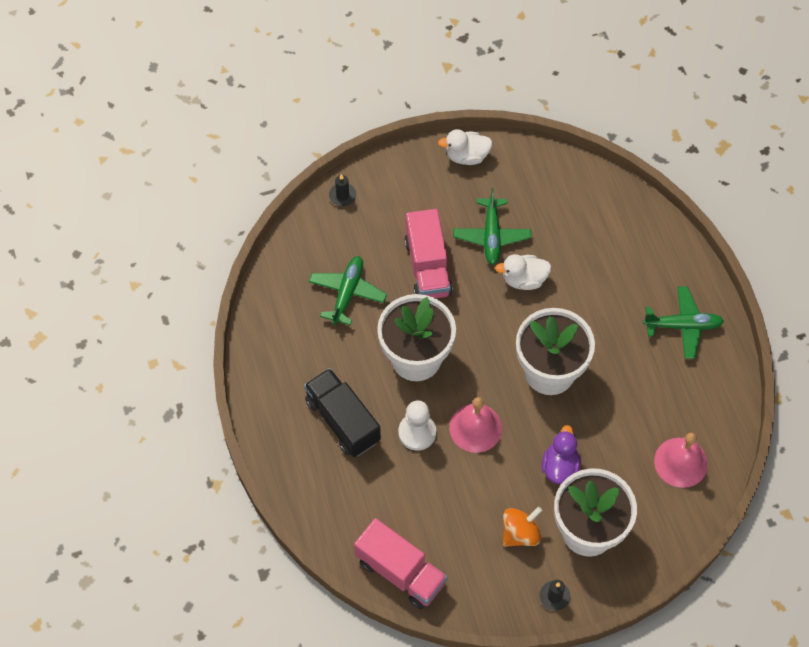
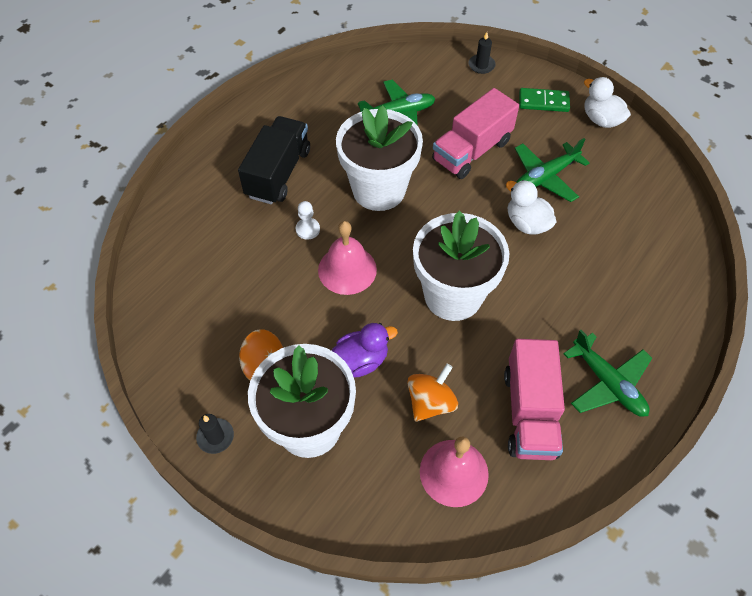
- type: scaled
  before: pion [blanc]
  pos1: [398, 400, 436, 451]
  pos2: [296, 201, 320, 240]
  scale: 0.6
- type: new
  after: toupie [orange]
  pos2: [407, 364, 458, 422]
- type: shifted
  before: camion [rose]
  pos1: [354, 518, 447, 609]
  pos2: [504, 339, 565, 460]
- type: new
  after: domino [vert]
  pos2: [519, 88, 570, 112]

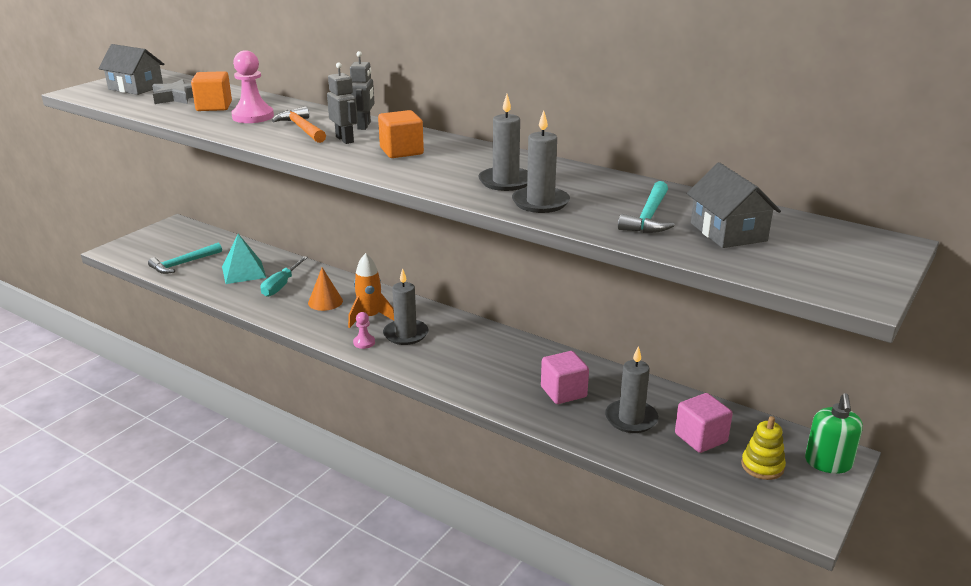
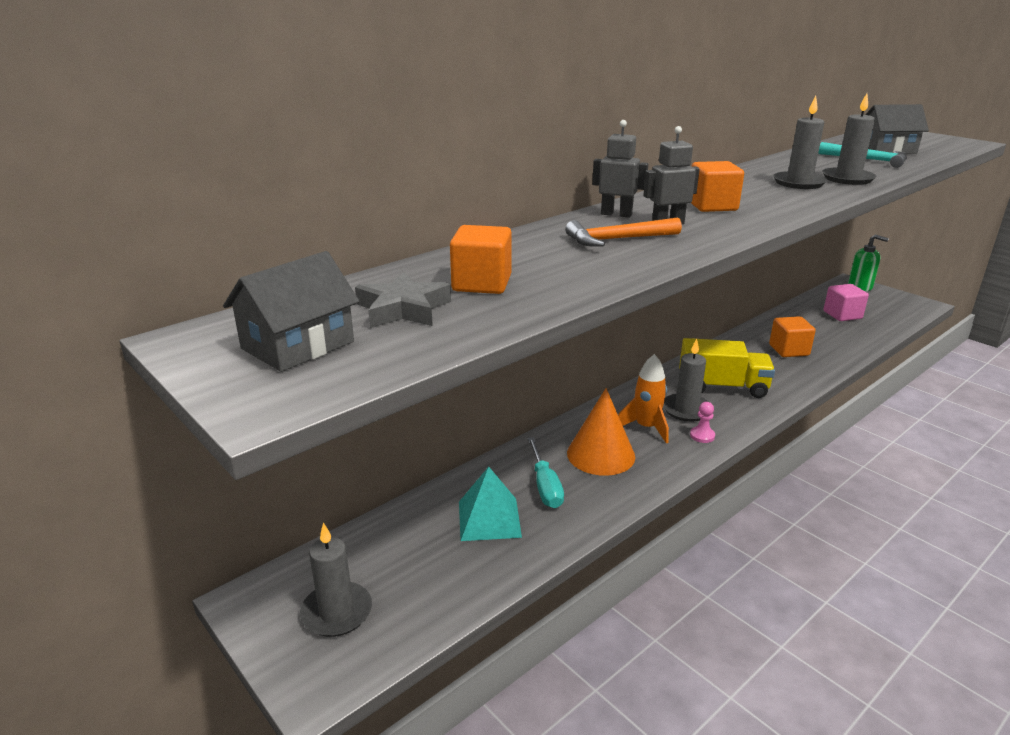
- type: shifted
  before: bougie [gris]
  pos1: [605, 346, 658, 433]
  pos2: [300, 523, 372, 637]
- type: rotated
  before: tournevis [turquoise]
  pos1: [260, 256, 308, 297]
  pos2: [528, 437, 564, 508]
  turn: 45
- type: scaled
  before: cône [orange]
  pos1: [308, 268, 343, 311]
  pos2: [567, 388, 635, 476]
  scale: 1.56
- type: new
  after: camion [jaune]
  pos2: [679, 338, 775, 398]
- type: repainted
  before: cube [rose]
  after: cube [orange]
  pos1: [541, 351, 589, 404]
  pos2: [769, 316, 816, 357]
- type: gone
  before: marteau [turquoise]
  pos1: [148, 243, 222, 274]
- type: gone
  before: pion [rose]
  pos1: [231, 50, 274, 123]
- type: gone
  before: jouet à empiler [jaune]
  pos1: [741, 416, 786, 480]

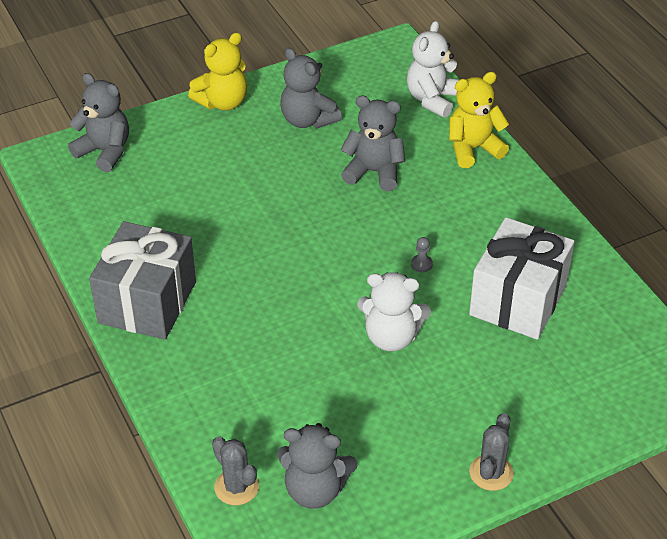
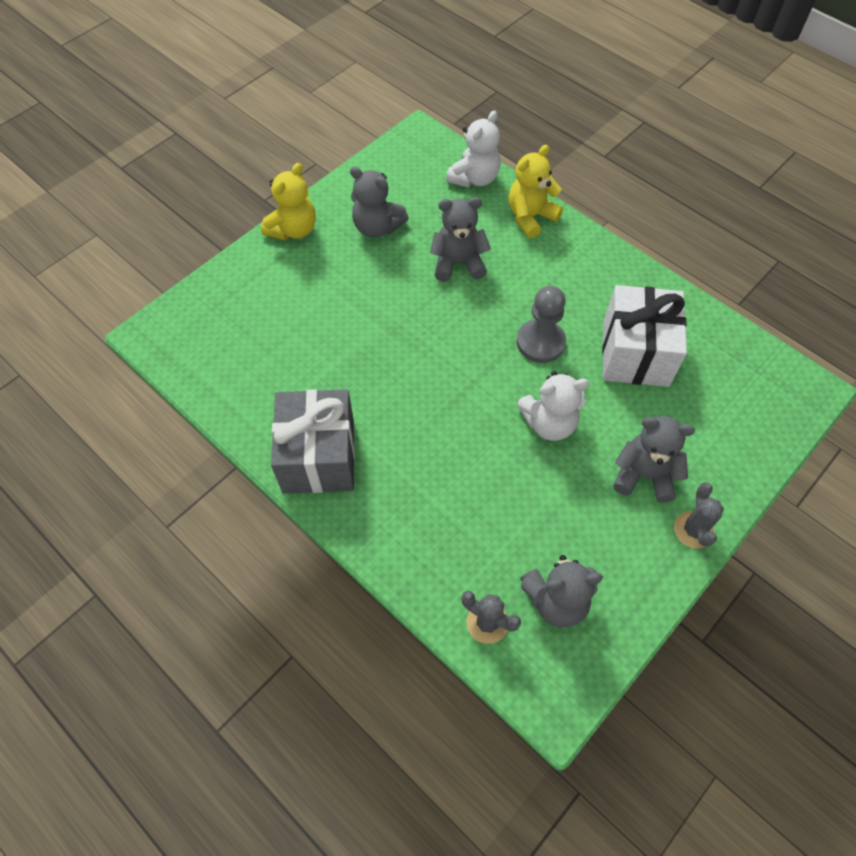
- type: rotated
  before: ours en peluche [blanc]
  pos1: [407, 21, 460, 118]
  pos2: [446, 110, 501, 188]
  turn: -150
- type: scaled
  before: pion [gris]
  pos1: [411, 237, 433, 272]
  pos2: [517, 286, 566, 363]
  scale: 2.45
- type: shifted
  before: ours en peluche [gris]
  pos1: [68, 73, 129, 172]
  pos2: [613, 416, 695, 503]

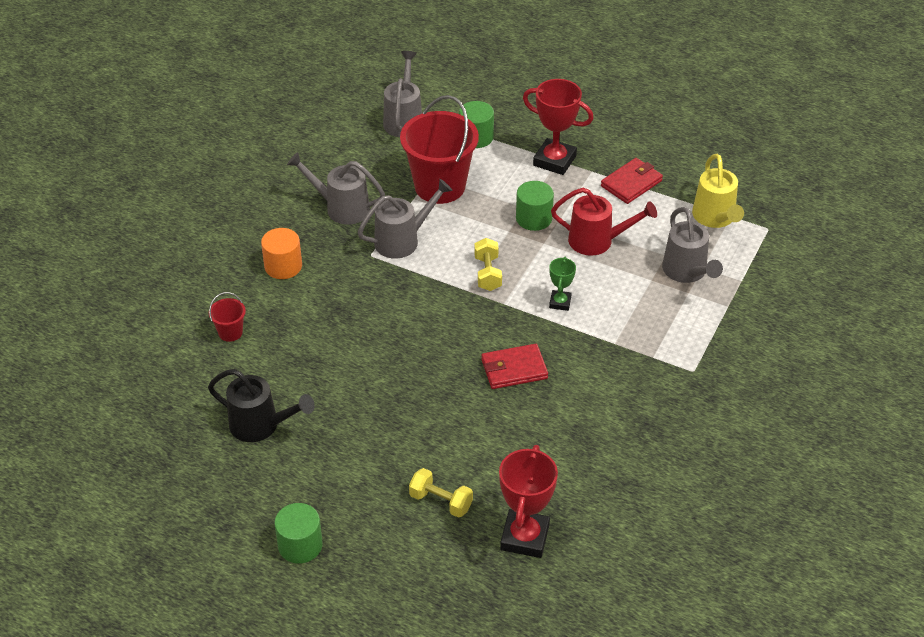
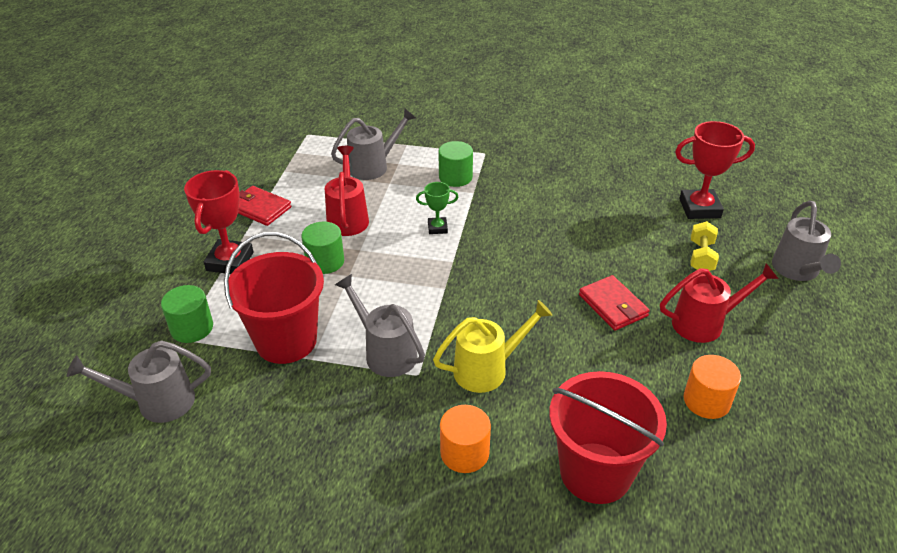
- type: shifted
  before: arrosoir [jaune]
  pos1: [692, 154, 744, 228]
  pos2: [433, 300, 553, 393]
- type: shifted
  before: cylindre [vert]
  pos1: [274, 503, 323, 564]
  pos2: [438, 141, 473, 187]
- type: scaled
  before: seau [rouge]
  pos1: [209, 292, 246, 342]
  pos2: [549, 371, 667, 504]
  scale: 2.32
- type: shifted
  before: portefeuille [rouge]
  pos1: [481, 344, 548, 389]
  pos2: [579, 275, 650, 331]
- type: new
  after: arrosoir [rouge]
  pos2: [660, 263, 779, 343]
- type: swapped
  before: arrosoir [noir]
  after: cylindre [orange]
  pos1: [208, 369, 315, 442]
  pos2: [684, 355, 741, 419]
- type: shifted
  before: arrosoir [gris]
  pos1: [287, 152, 385, 225]
  pos2: [772, 201, 841, 281]
- type: gone
  before: haltère [jaune]
  pos1: [474, 238, 502, 291]

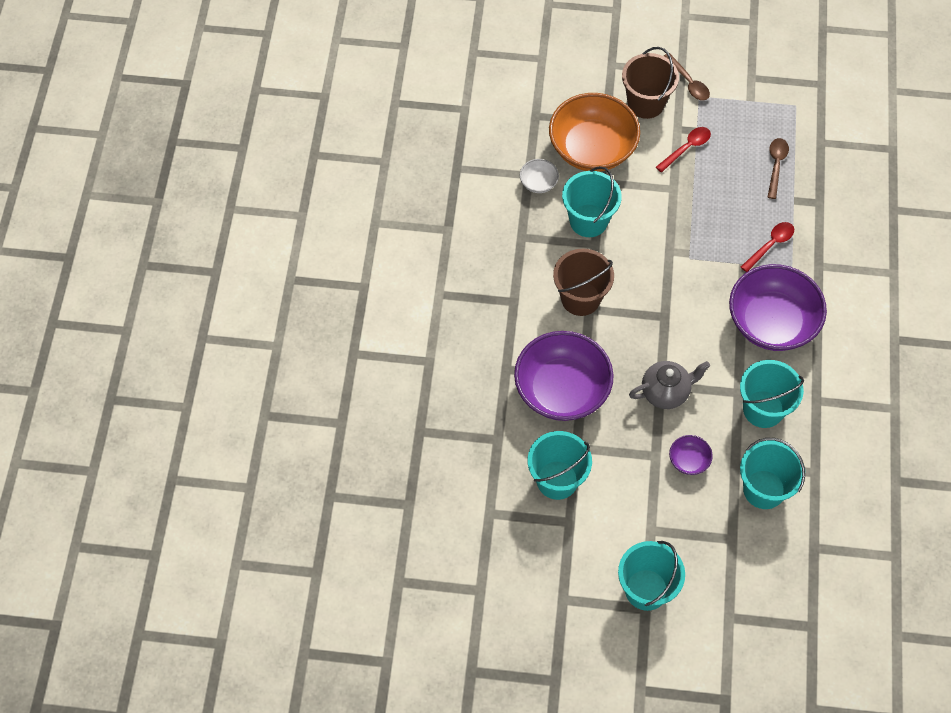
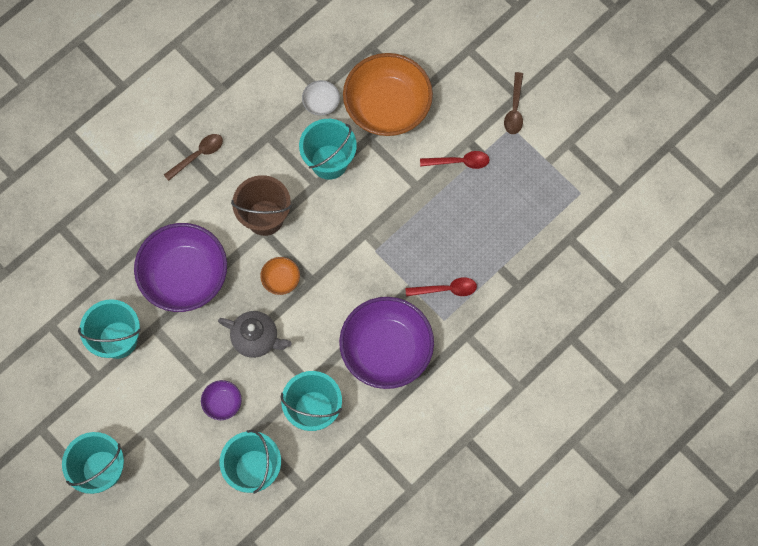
- type: shifted
  before: cuillère [marron]
  pos1: [768, 138, 789, 199]
  pos2: [164, 134, 223, 181]
- type: new
  after: bol [orange]
  pos2: [260, 257, 300, 295]
- type: gone
  before: seau [marron]
  pos1: [622, 47, 679, 119]

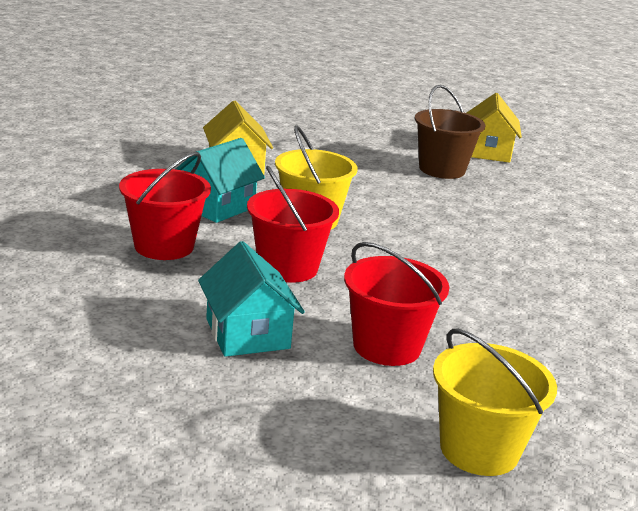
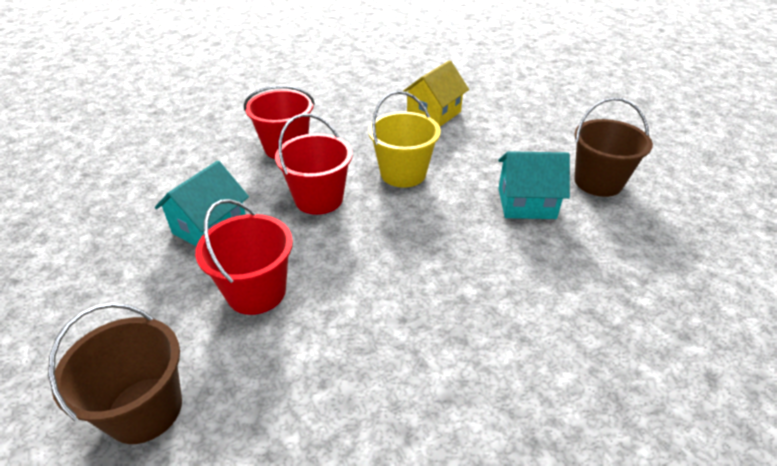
- type: repainted
  before: seau [jaune]
  after: seau [marron]
  pos1: [433, 329, 557, 476]
  pos2: [48, 303, 182, 444]
- type: shifted
  before: maison [turquoise]
  pos1: [176, 138, 265, 223]
  pos2: [498, 151, 570, 219]
- type: gone
  before: maison [jaune]
  pos1: [467, 93, 522, 163]

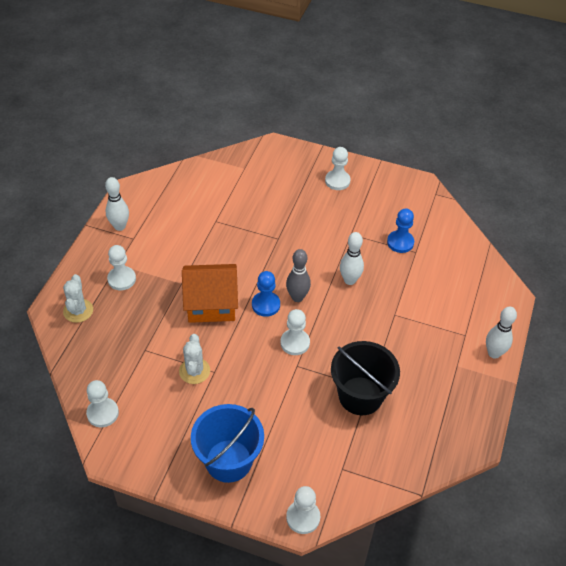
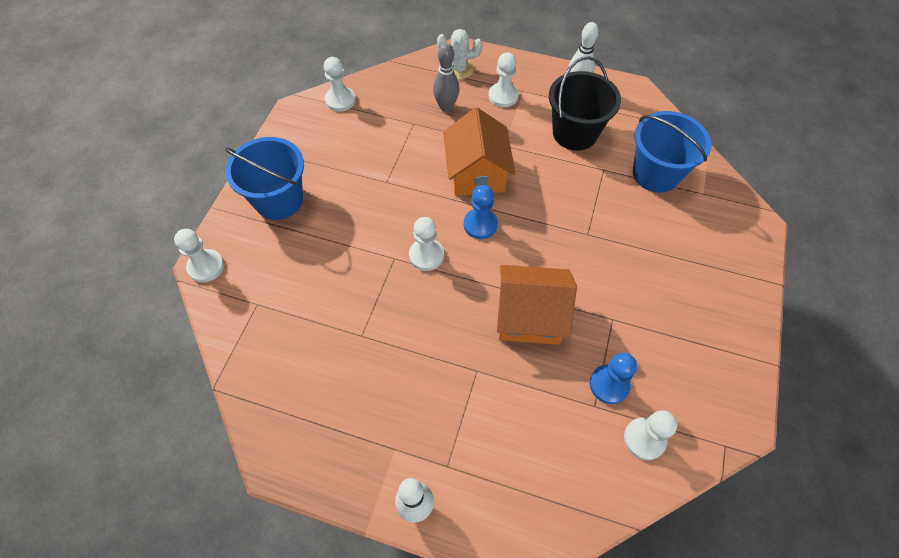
- type: shifted
  before: quille [gris]
  pos1: [286, 249, 311, 302]
  pos2: [433, 43, 459, 112]
- type: swapped
  before: quille [blanc]
  after: maison [orange]
  pos1: [340, 232, 364, 285]
  pos2: [497, 265, 577, 345]
- type: shifted
  before: seau [noir]
  pos1: [331, 341, 400, 415]
  pos2: [549, 56, 621, 151]
- type: shifted
  before: pion [blanc]
  pos1: [325, 147, 351, 190]
  pos2: [624, 410, 677, 460]
- type: new
  after: seau [bleu]
  pos2: [633, 111, 712, 193]
- type: gone
  before: cactus [blanc]
  pos1: [179, 334, 210, 384]

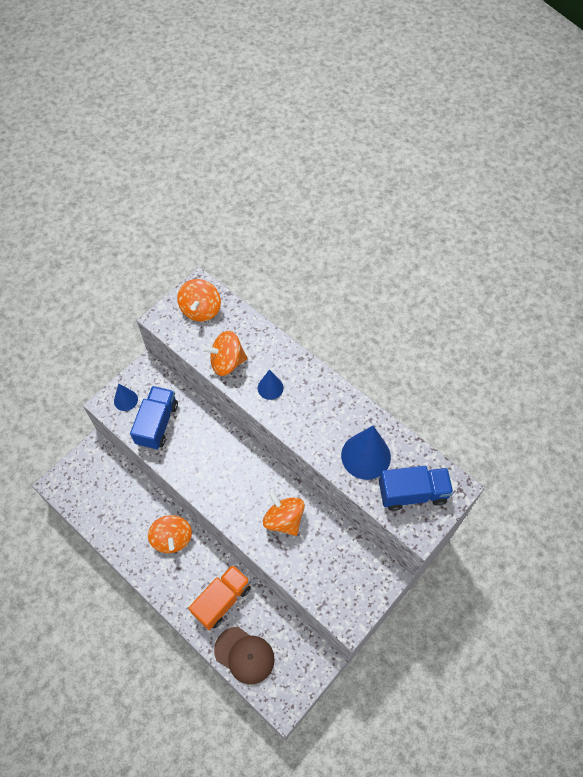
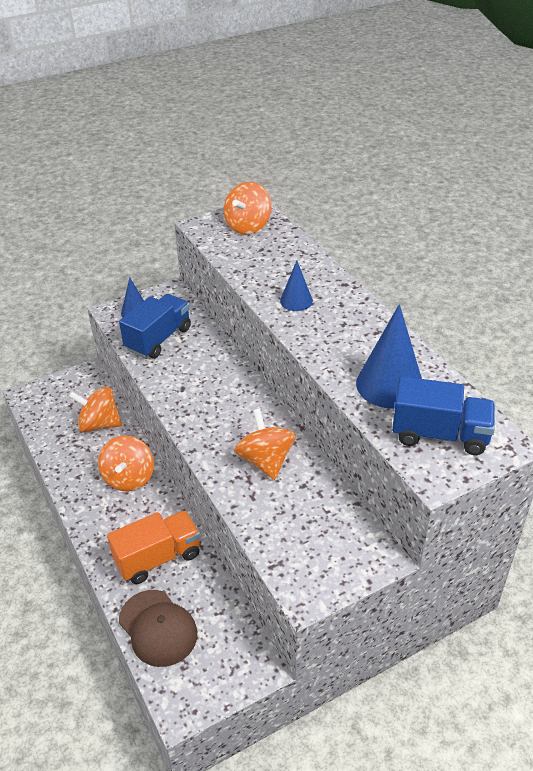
- type: shifted
  before: toupie [orange]
  pos1: [202, 331, 248, 376]
  pos2: [68, 387, 122, 433]

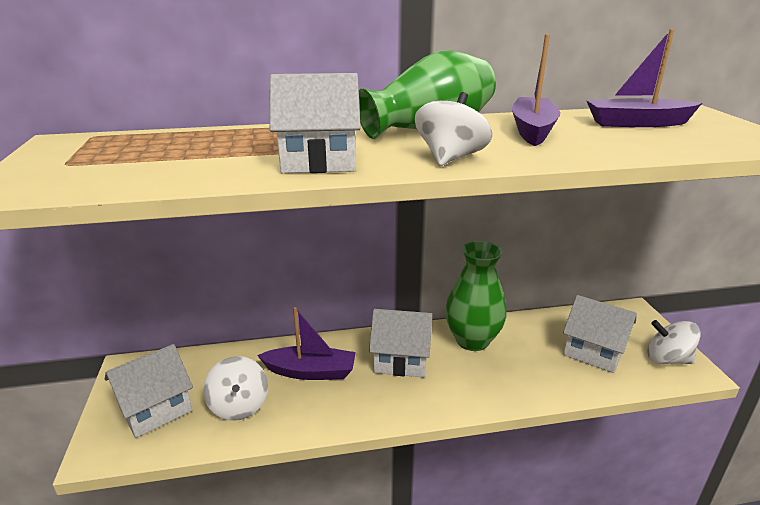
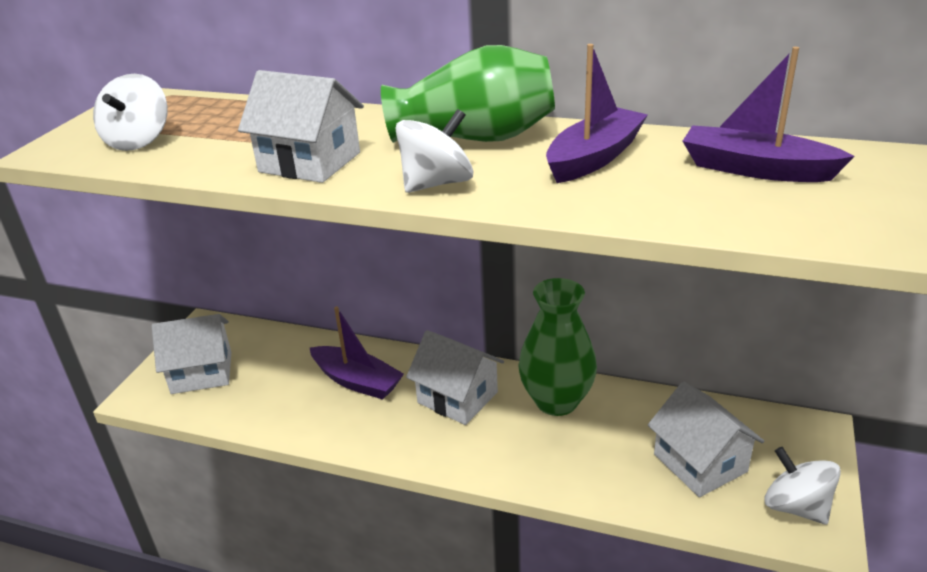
- type: shifted
  before: toupie [blanc]
  pos1: [203, 356, 268, 421]
  pos2: [93, 74, 168, 151]

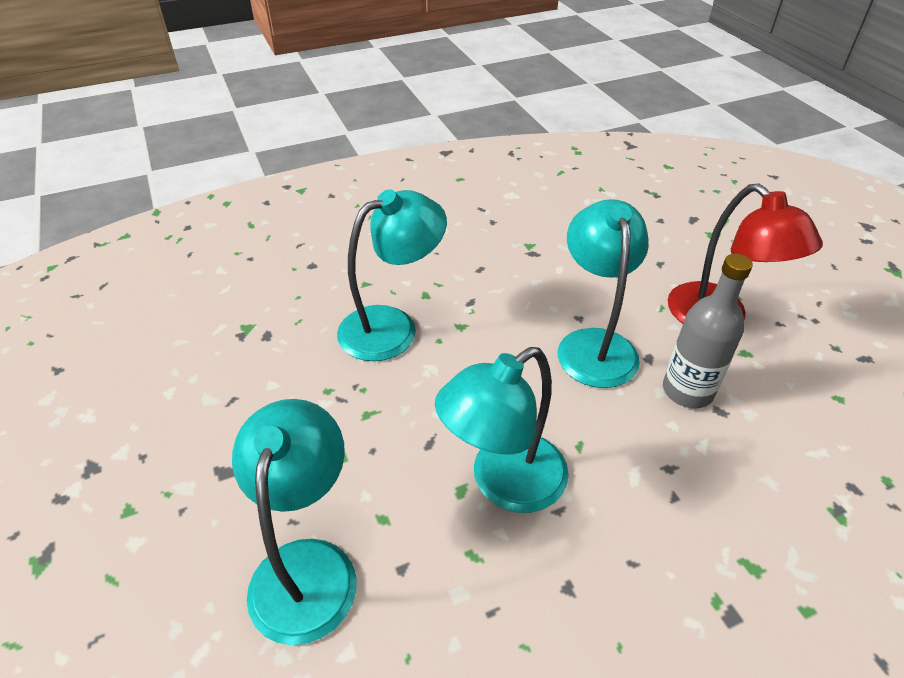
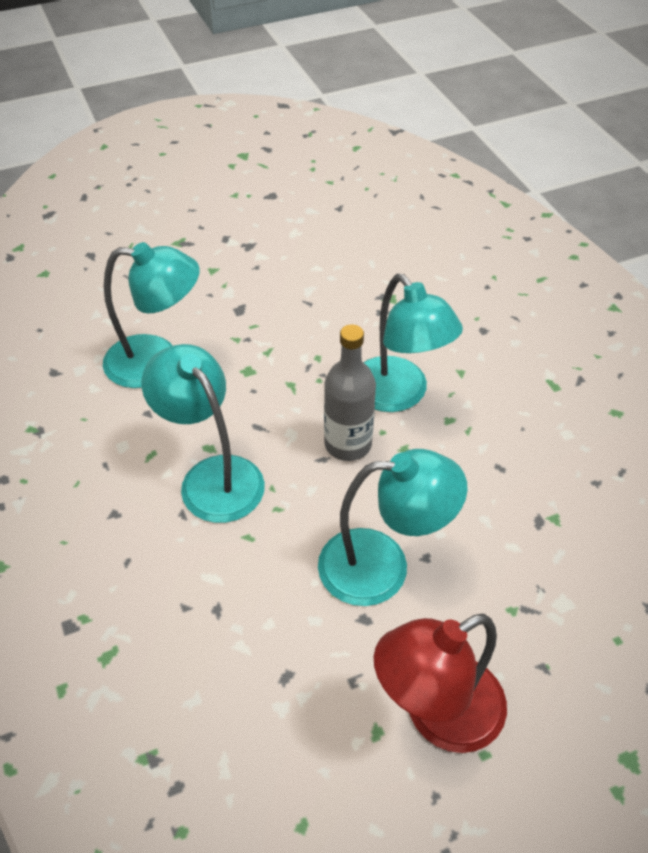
- type: shifted
  before: bouteille [gris]
  pos1: [663, 254, 753, 408]
  pos2: [324, 324, 376, 461]

